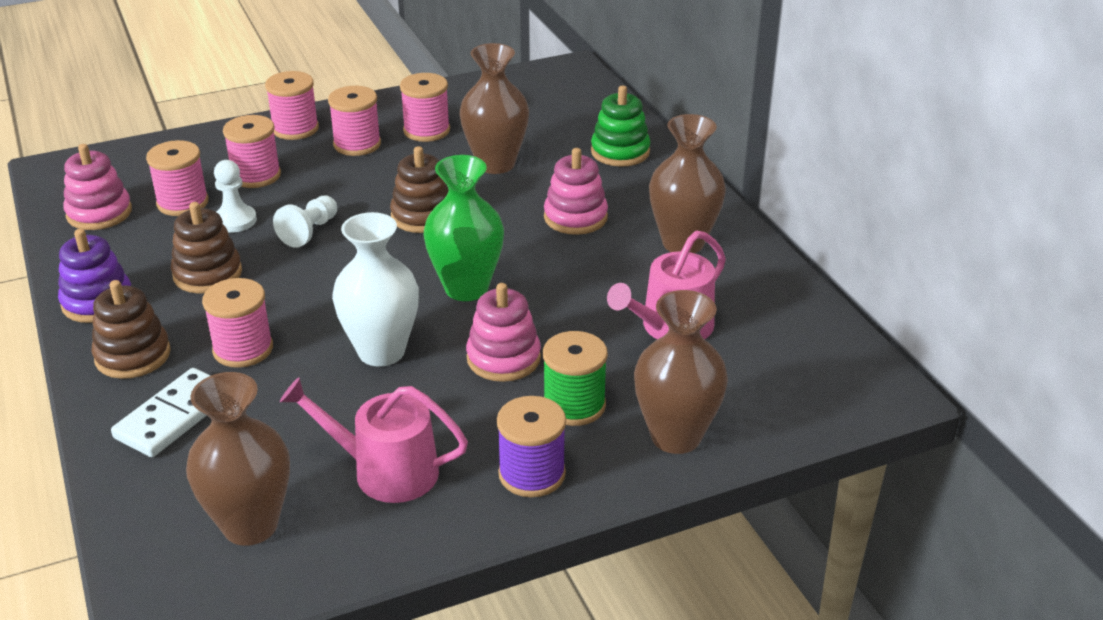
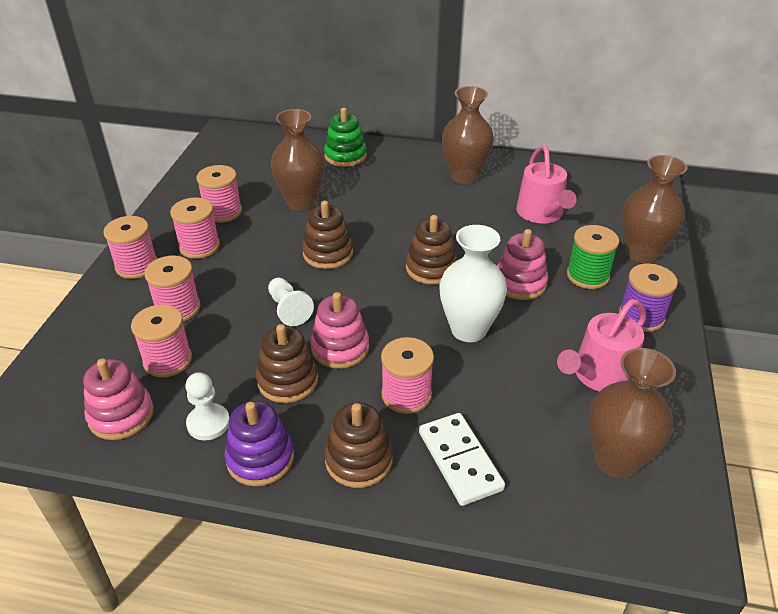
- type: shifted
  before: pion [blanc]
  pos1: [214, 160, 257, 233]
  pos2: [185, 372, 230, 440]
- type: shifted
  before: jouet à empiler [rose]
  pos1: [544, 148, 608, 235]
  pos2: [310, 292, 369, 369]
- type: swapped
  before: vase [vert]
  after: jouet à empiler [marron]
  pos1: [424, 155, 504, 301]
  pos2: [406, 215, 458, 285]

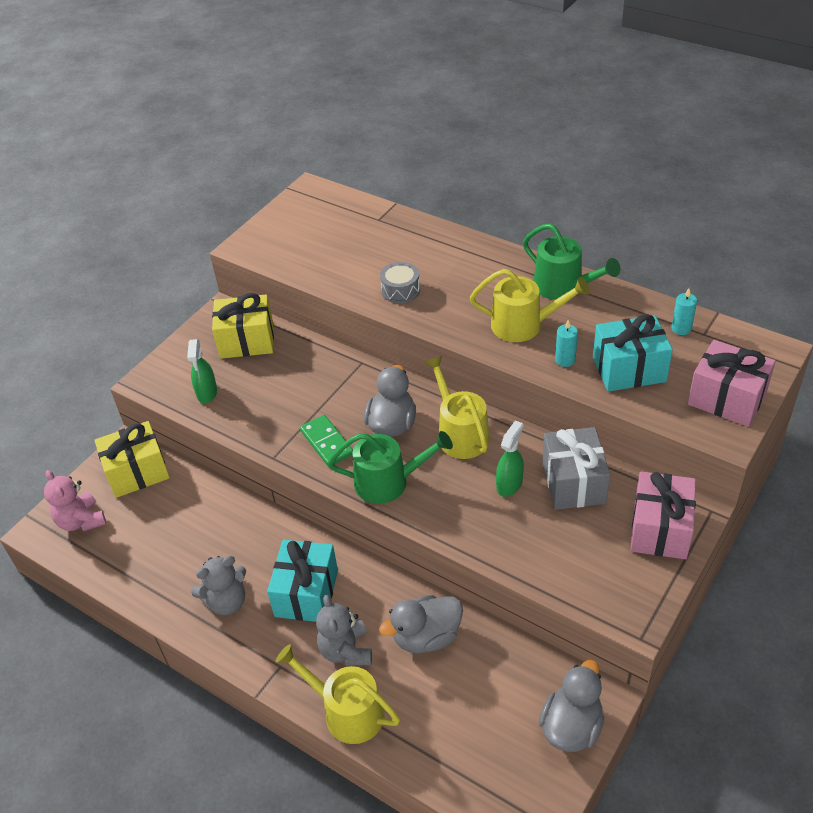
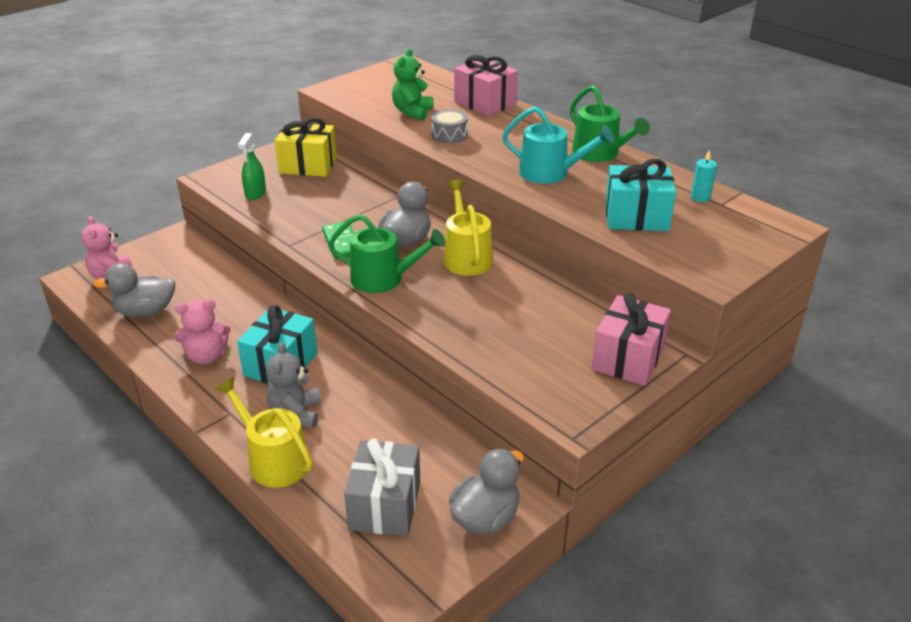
- type: shifted
  before: canard [gris]
  pos1: [379, 595, 463, 653]
  pos2: [93, 263, 175, 317]
- type: repainted
  before: ours en peluche [gris]
  after: ours en peluche [rose]
  pos1: [191, 556, 246, 615]
  pos2: [174, 299, 231, 365]
- type: shifted
  before: cadeau [gris]
  pos1: [542, 427, 610, 510]
  pos2: [344, 438, 420, 536]
- type: new
  after: ours en peluche [vert]
  pos2: [392, 49, 433, 120]
- type: shifted
  before: cadeau [rose]
  pos1: [688, 340, 776, 427]
  pos2: [454, 55, 518, 116]
- type: repainted
  before: arrosoir [jaune]
  after: arrosoir [turquoise]
  pos1: [470, 269, 590, 342]
  pos2: [502, 106, 614, 184]
- type: gone
  before: cadeau [jaune]
  pos1: [94, 421, 170, 498]
- type: gone
  before: vaporisateur [vert]
  pos1: [496, 420, 524, 497]
- type: gone
  before: bougie [turquoise]
  pos1: [555, 320, 578, 367]

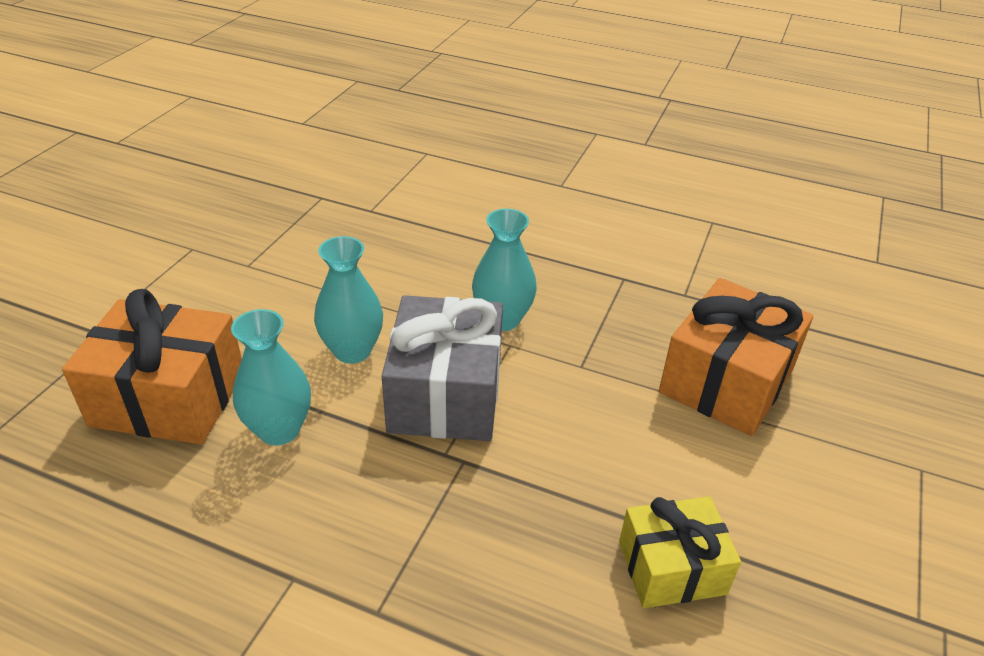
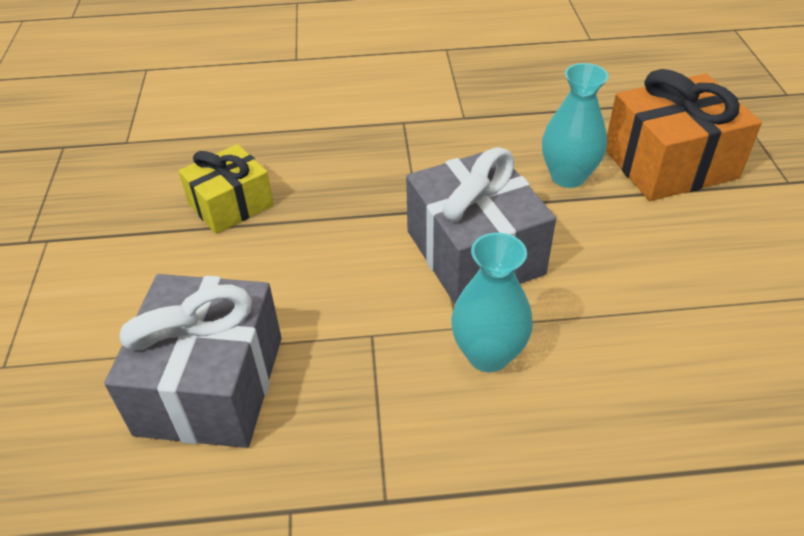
- type: repainted
  before: cadeau [orange]
  after: cadeau [gris]
  pos1: [659, 278, 813, 436]
  pos2: [104, 274, 282, 448]
- type: gone
  before: vase [turquoise]
  pos1: [314, 236, 383, 364]

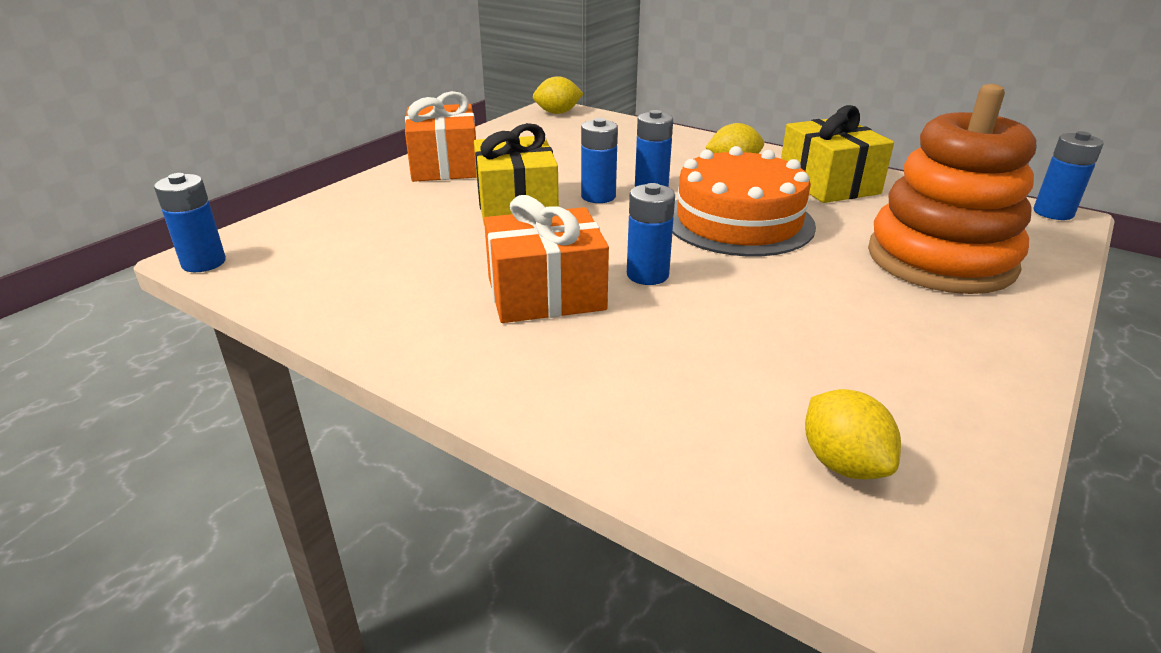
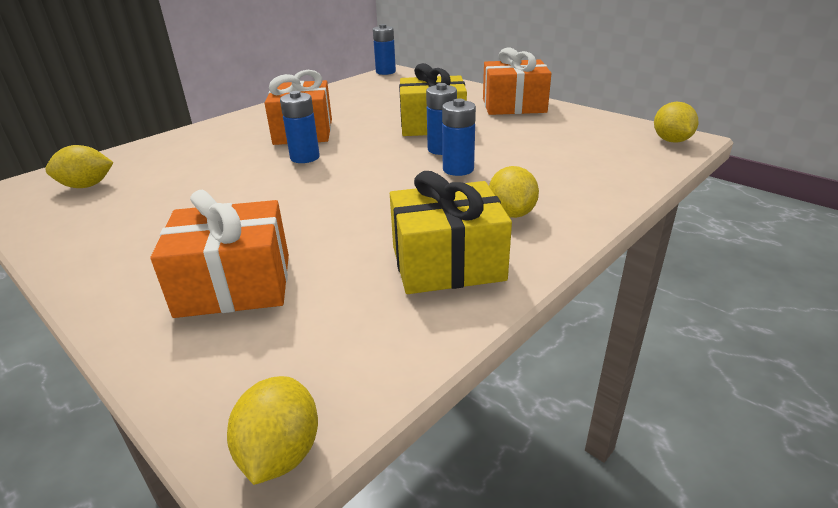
- type: swapped
  before: jouet à empiler [orange]
  after: cadeau [orange]
  pos1: [868, 84, 1036, 294]
  pos2: [151, 190, 289, 318]
- type: swapped
  before: pile [bleu]
  after: citron [jaune]
  pos1: [1034, 131, 1104, 220]
  pos2: [227, 376, 318, 485]
- type: gone
  before: gâteau [orange]
  pos1: [672, 146, 816, 256]

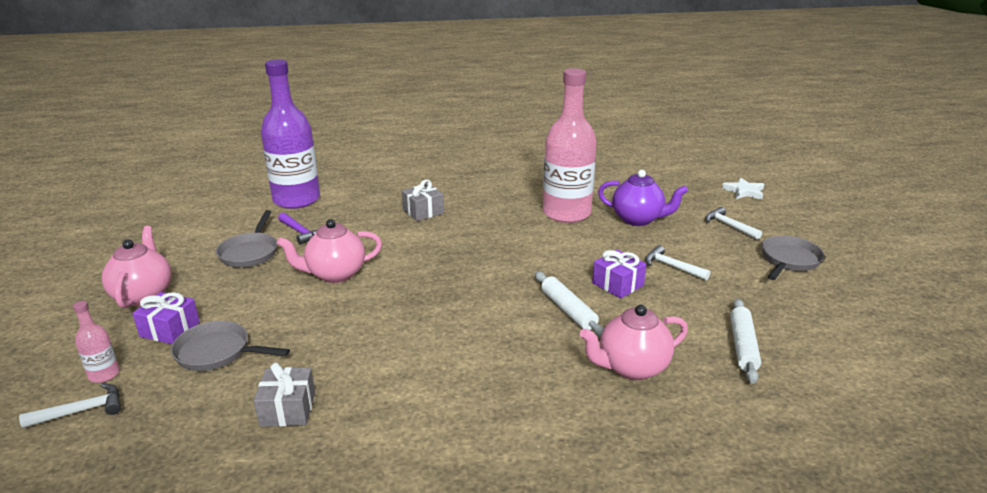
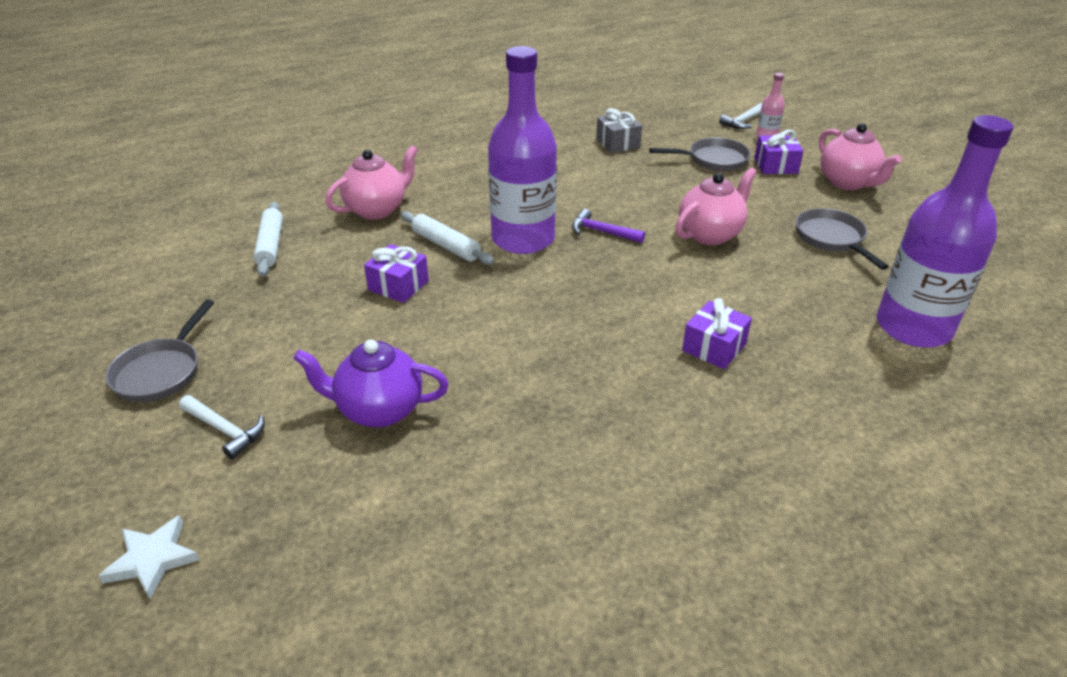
- type: new
  after: bouteille [violet]
  pos2: [488, 46, 557, 254]
- type: shifted
  before: marteau [violet]
  pos1: [278, 213, 317, 245]
  pos2: [572, 209, 645, 243]
- type: repainted
  before: cadeau [gris]
  after: cadeau [violet]
  pos1: [402, 180, 444, 221]
  pos2: [682, 298, 752, 369]
- type: gone
  before: bouteille [rose]
  pos1: [543, 68, 597, 223]
- type: gone
  before: marteau [blanc]
  pos1: [645, 245, 710, 281]

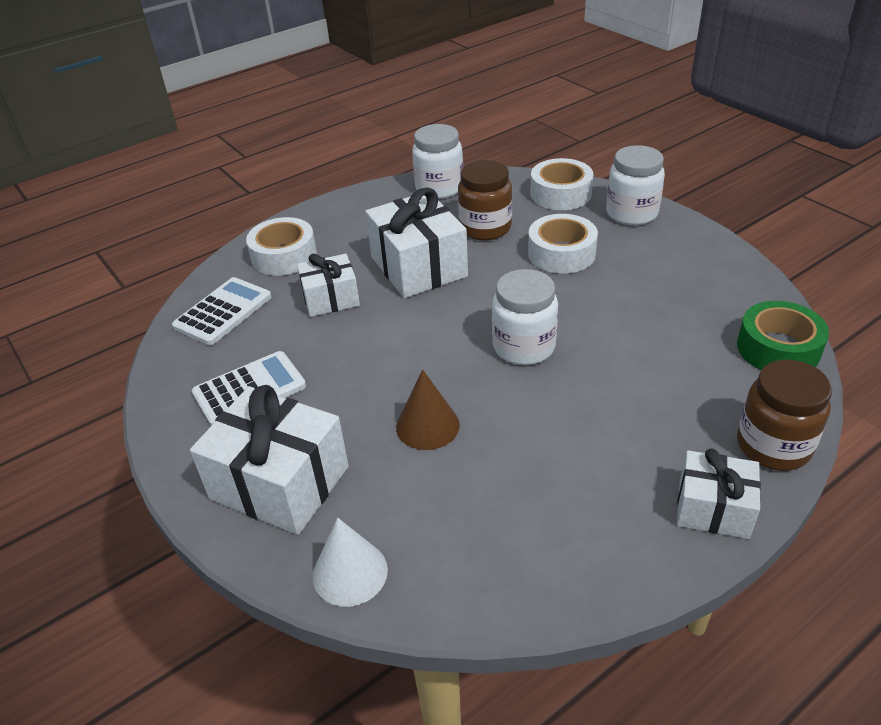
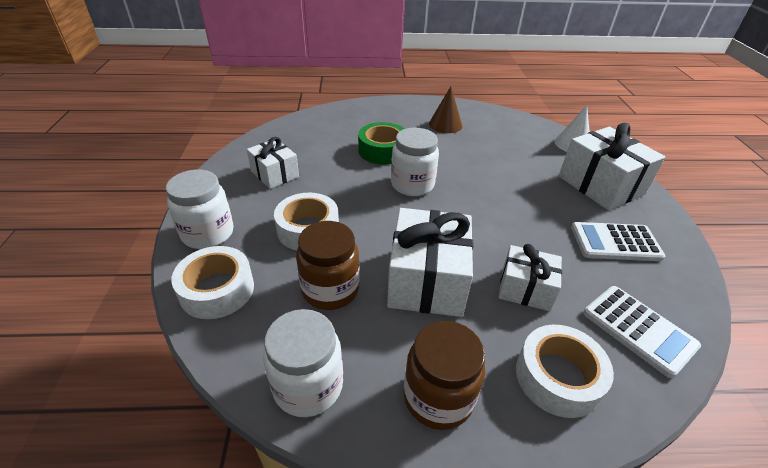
- type: shifted
  before: cadeau [blanc]
  pos1: [677, 448, 761, 539]
  pos2: [247, 137, 299, 189]
- type: shifted
  before: ruban adhésif [vert]
  pos1: [737, 301, 829, 370]
  pos2: [358, 122, 404, 165]
- type: shifted
  before: bocal [marron]
  pos1: [737, 360, 832, 471]
  pos2: [404, 321, 485, 430]
- type: shifted
  before: cône [marron]
  pos1: [396, 370, 460, 450]
  pos2: [429, 86, 462, 133]
- type: rotated
  before: calculatrice [blanc]
  pos1: [172, 277, 271, 345]
  pos2: [583, 286, 701, 378]
  turn: -105

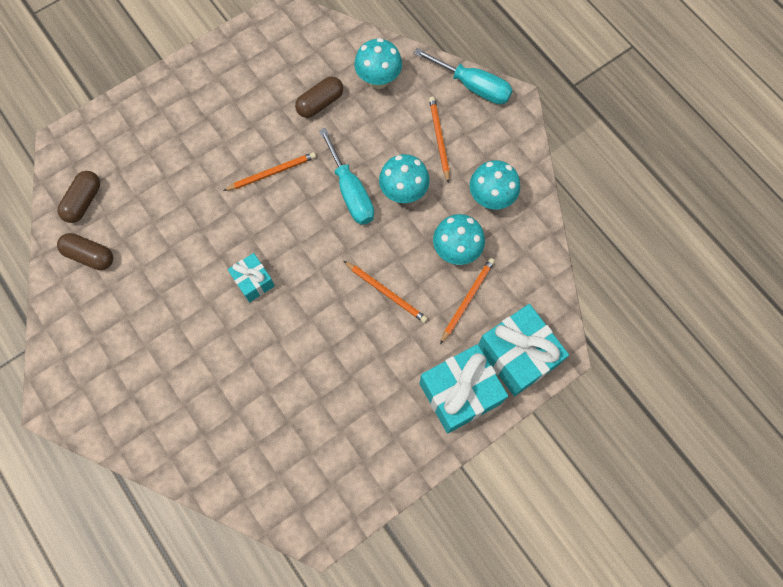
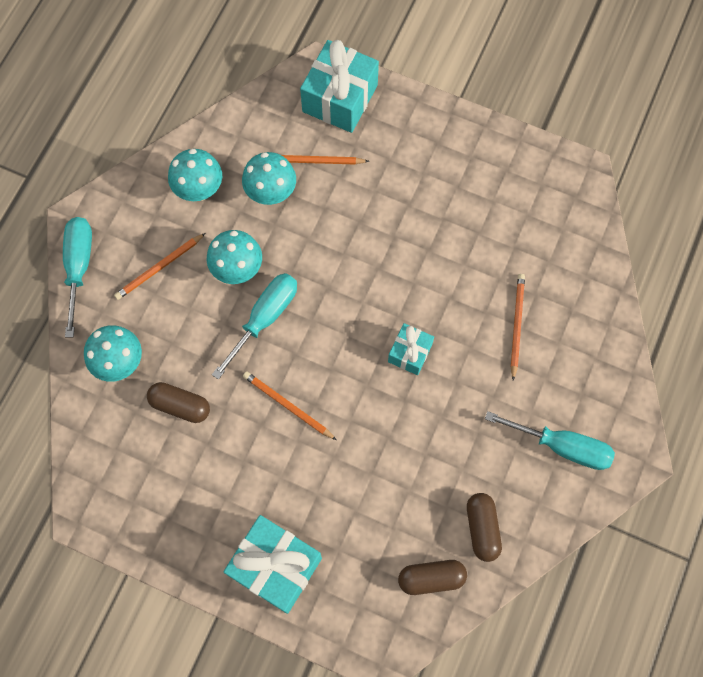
- type: shifted
  before: cadeau [turquoise]
  pos1: [419, 344, 508, 433]
  pos2: [224, 515, 322, 614]
- type: new
  after: tournevis [turquoise]
  pos2: [485, 411, 615, 470]
- type: shifted
  before: crayon [orange]
  pos1: [344, 261, 428, 323]
  pos2: [511, 274, 525, 381]

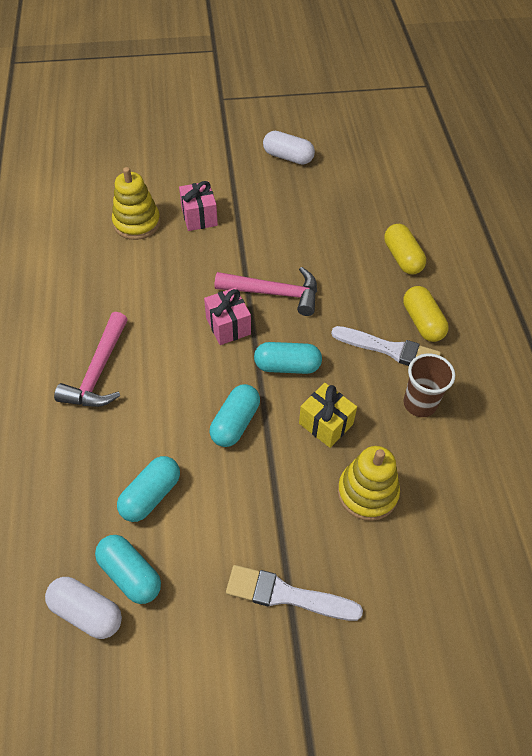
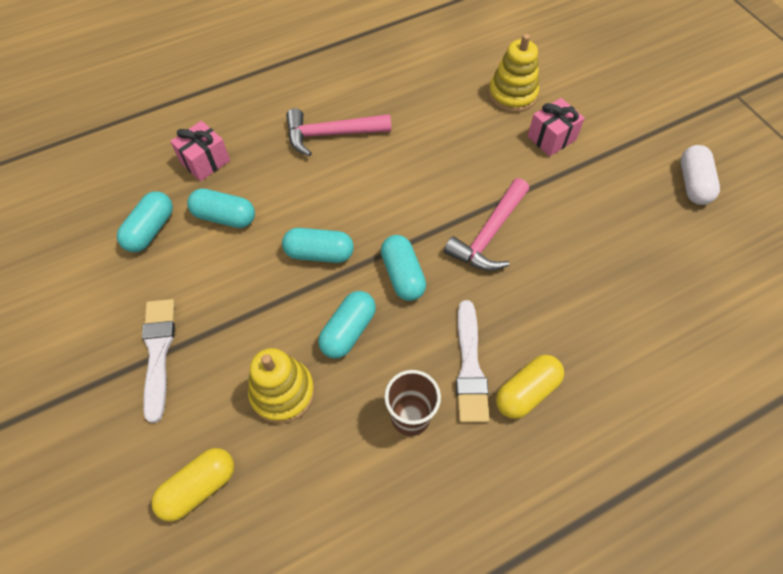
- type: shifted
  before: gélule [jaune]
  pos1: [384, 224, 426, 274]
  pos2: [151, 448, 234, 521]
- type: shifted
  before: cadeau [rose]
  pos1: [204, 288, 251, 345]
  pos2: [170, 121, 230, 181]
- type: swapped
  before: cadeau [jaune]
  after: gélule [turquoise]
  pos1: [299, 383, 357, 448]
  pos2: [318, 291, 376, 359]
- type: rotated
  before: marteau [rose]
  pos1: [215, 267, 317, 316]
  pos2: [444, 178, 529, 271]
  turn: 45
- type: gone
  before: gélule [blanc]
  pos1: [45, 577, 122, 639]

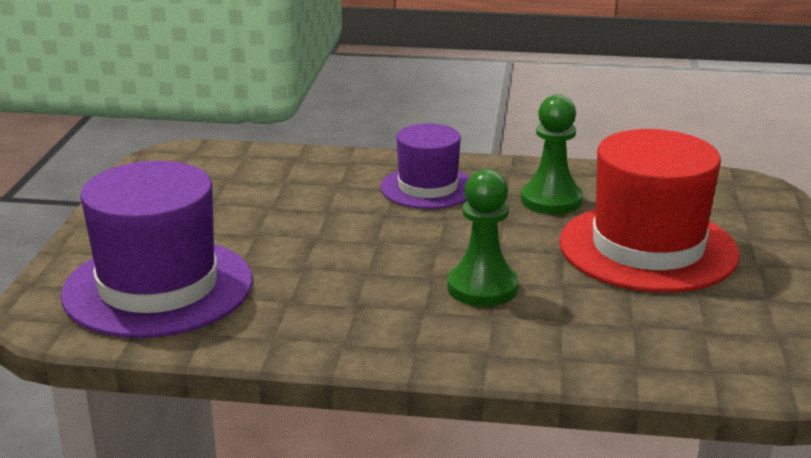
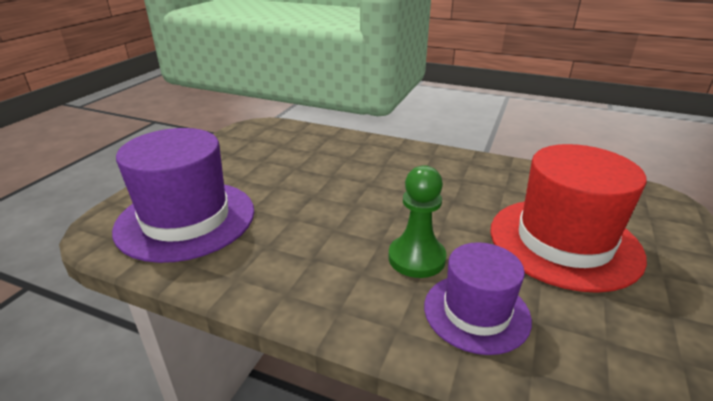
- type: shifted
  before: chapeau [violet]
  pos1: [380, 123, 470, 209]
  pos2: [424, 242, 532, 355]
- type: gone
  before: pion [vert]
  pos1: [521, 95, 583, 214]

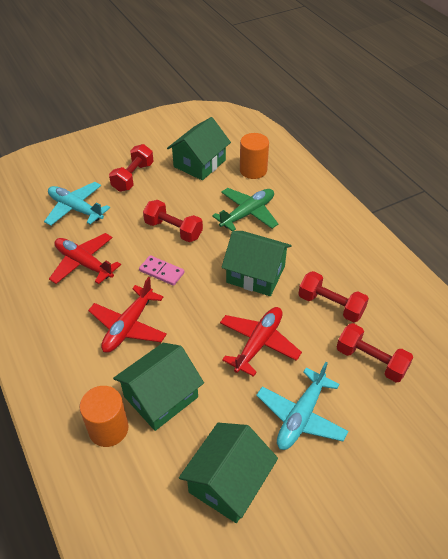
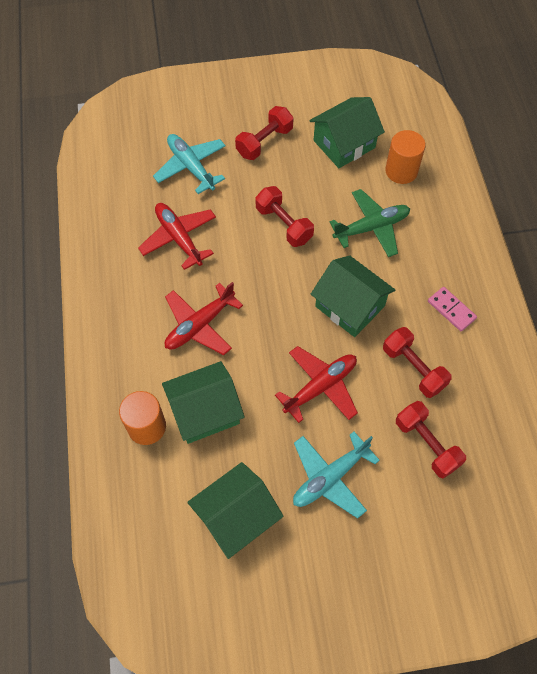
- type: shifted
  before: domino [rose]
  pos1: [139, 255, 184, 286]
  pos2: [428, 287, 477, 331]

